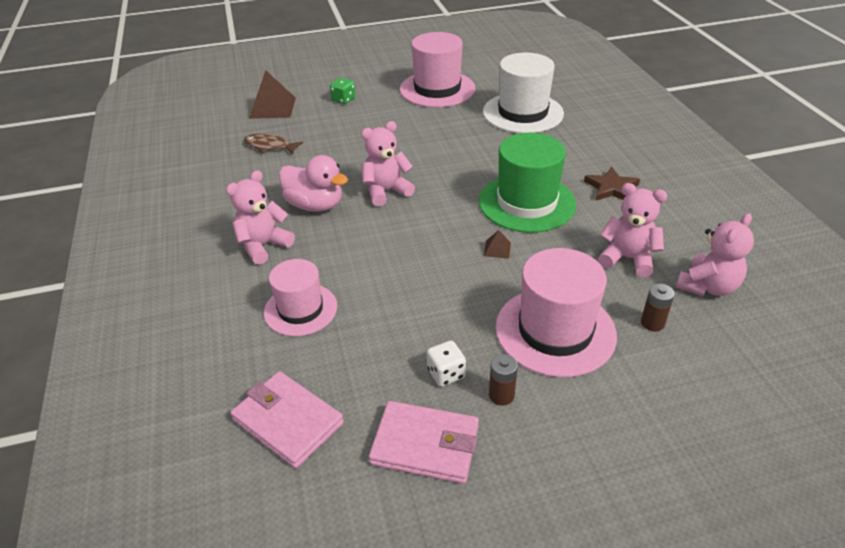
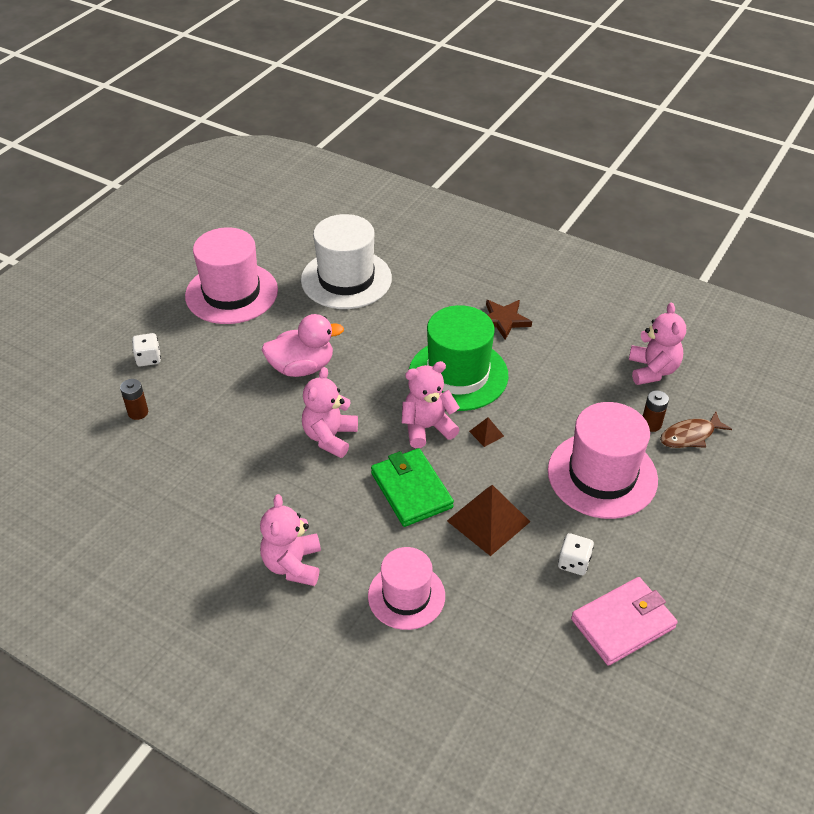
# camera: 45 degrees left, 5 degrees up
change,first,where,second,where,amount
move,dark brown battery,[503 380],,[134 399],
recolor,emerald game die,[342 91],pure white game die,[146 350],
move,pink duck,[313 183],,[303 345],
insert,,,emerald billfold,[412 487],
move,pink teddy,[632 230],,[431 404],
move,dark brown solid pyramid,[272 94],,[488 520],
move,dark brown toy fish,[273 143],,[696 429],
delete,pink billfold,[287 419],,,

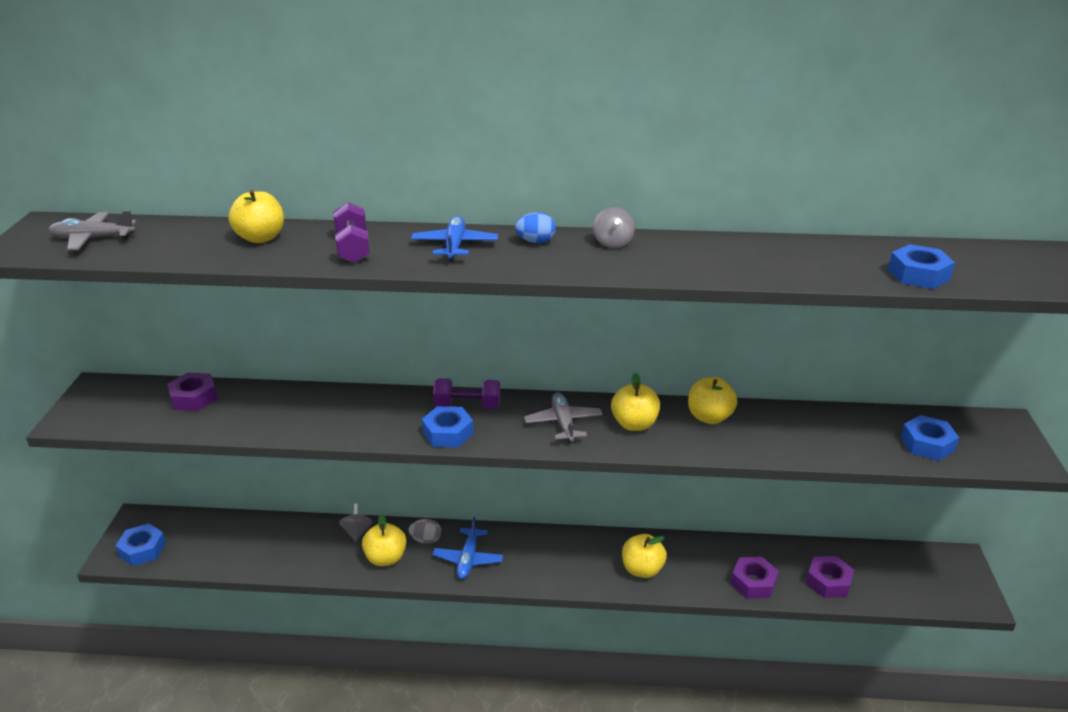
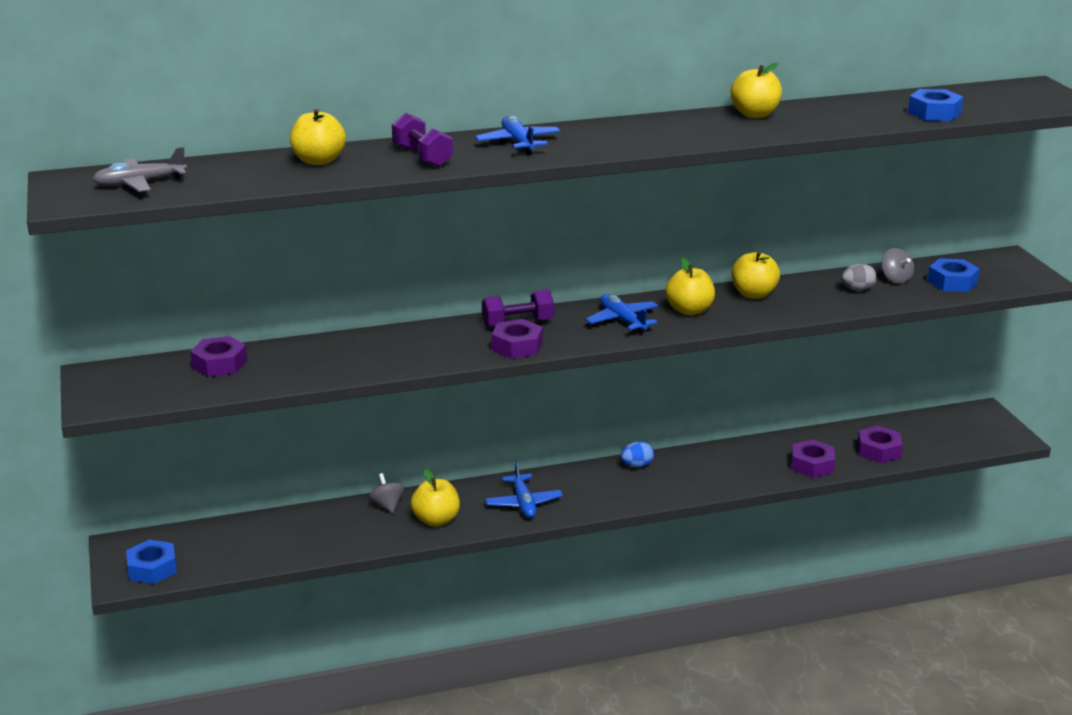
# camera: 20 degrees left, 5 degrees down
change,first,where,second,where,amount
recolor,royal blue hex nut,[448 426],royal purple hex nut,[517 339],
recolor,gray plane,[563 417],royal blue plane,[621 314],
move,royal blue egg,[535 227],,[637 454],
move,bright yellow apple fruit,[644 556],,[756 90],
move,gray egg,[425 531],,[859 277],
move,gray toy top,[614 227],,[897 266],

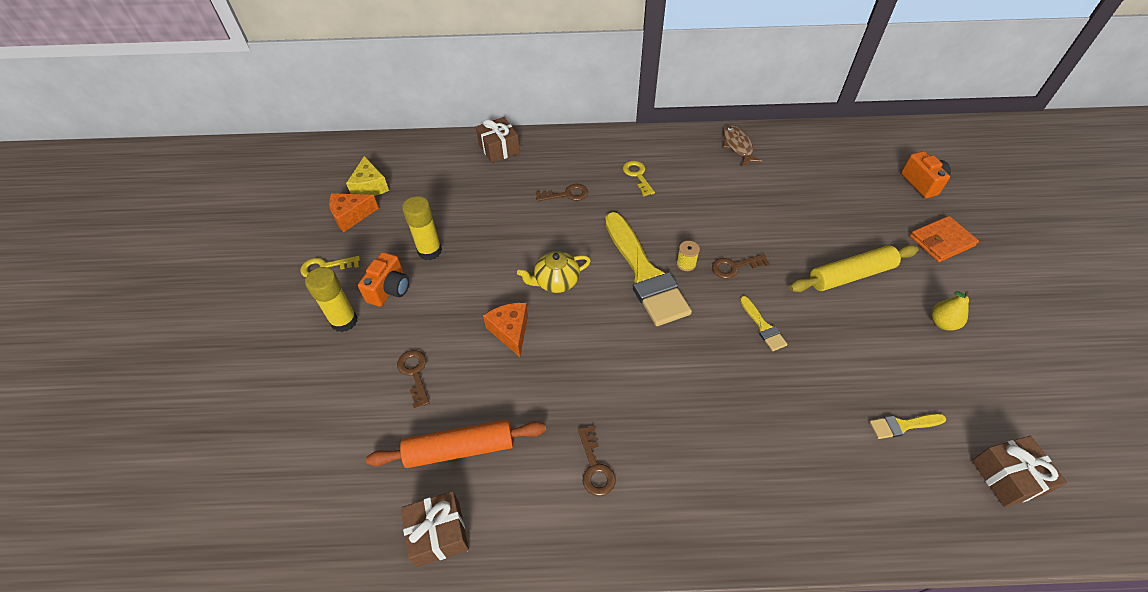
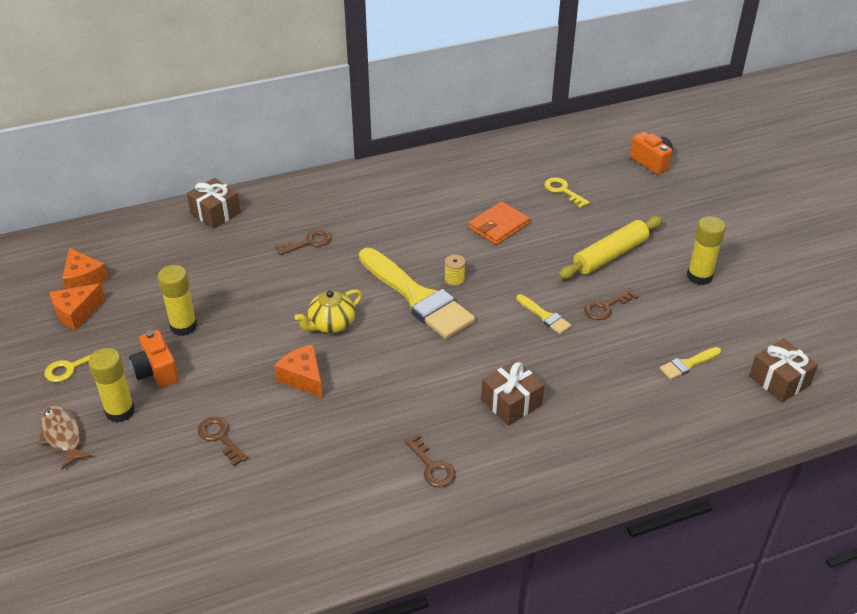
# camera: 20 degrees left, 10 degrees down
change,first,where,second,where,amount
move,dark brown toy fish,[743 145],,[65 437],
recolor,bright yellow cheese,[367 176],orange-coloured cheese,[85 268],
rotate,orange-coloured photo camera,[383 279],,[154 359],150 degrees clockwise
move,orange-coloured billfold,[944 239],,[499 223],
move,dark brown gift,[435 529],,[512 393],
move,bright yellow door key,[639 178],,[567 192],
move,dark brown door key,[741 266],,[611 304],
replace,bright yellow pear,[950 311],bright yellow glue stick,[706 250],
delete,orange-coloured rolling pin,[456 443],,,

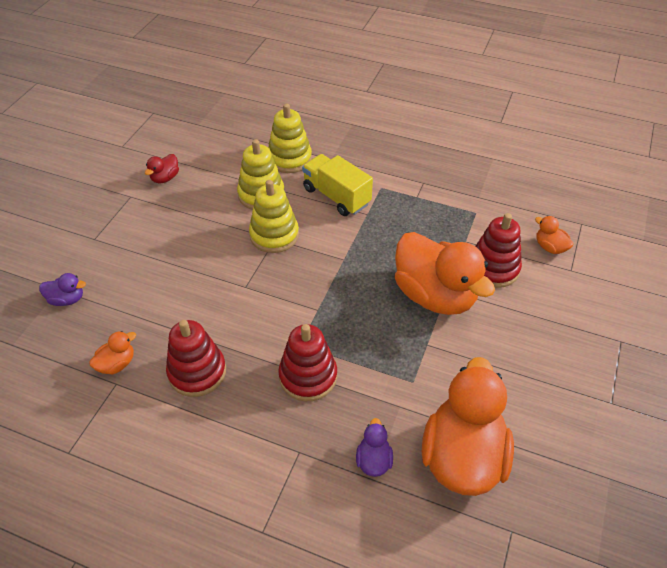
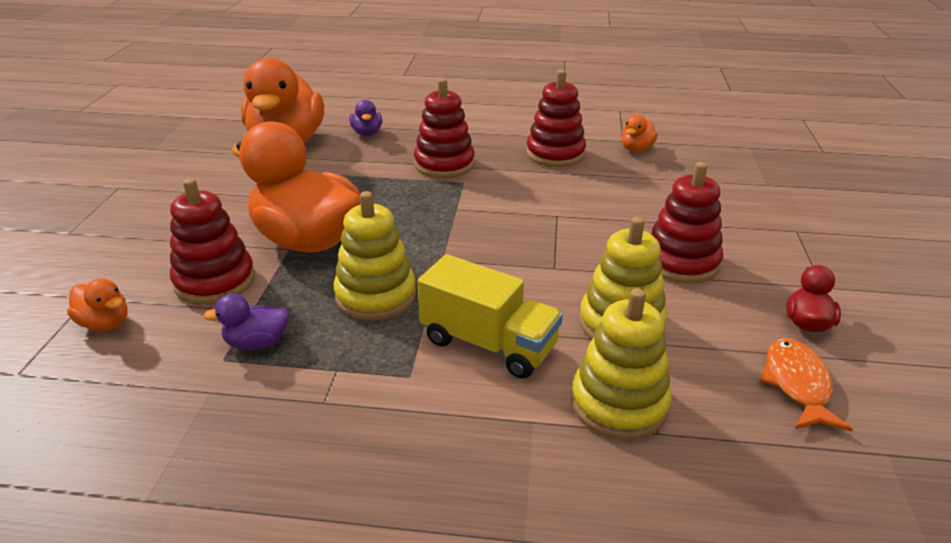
# camera: 165 degrees right, 15 degrees down
change,first,where,second,where,amount
move,royal purple duck,[62 289],,[246 322],
move,bright yellow stacking toy,[274 216],,[374 256],
insert,,,crimson stacking toy,[687 223],
insert,,,orange-coloured toy fish,[806 385],

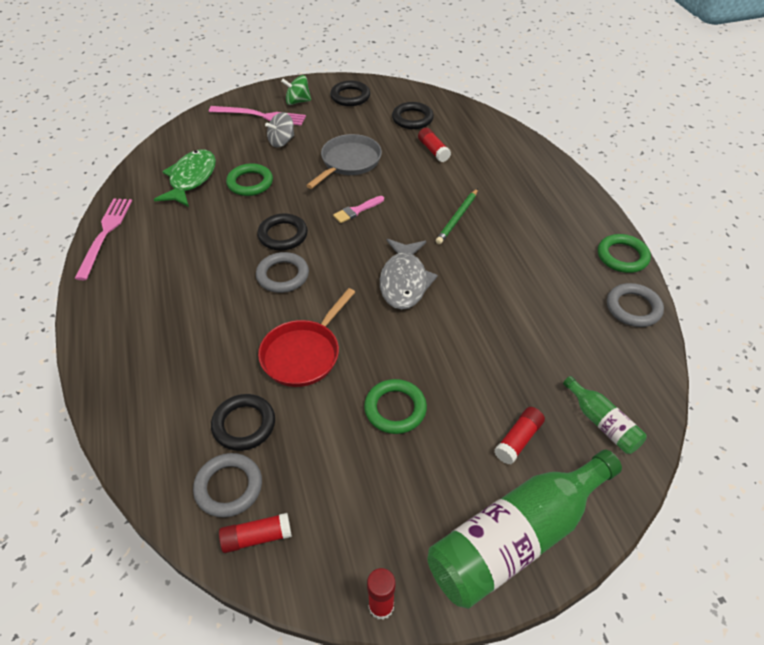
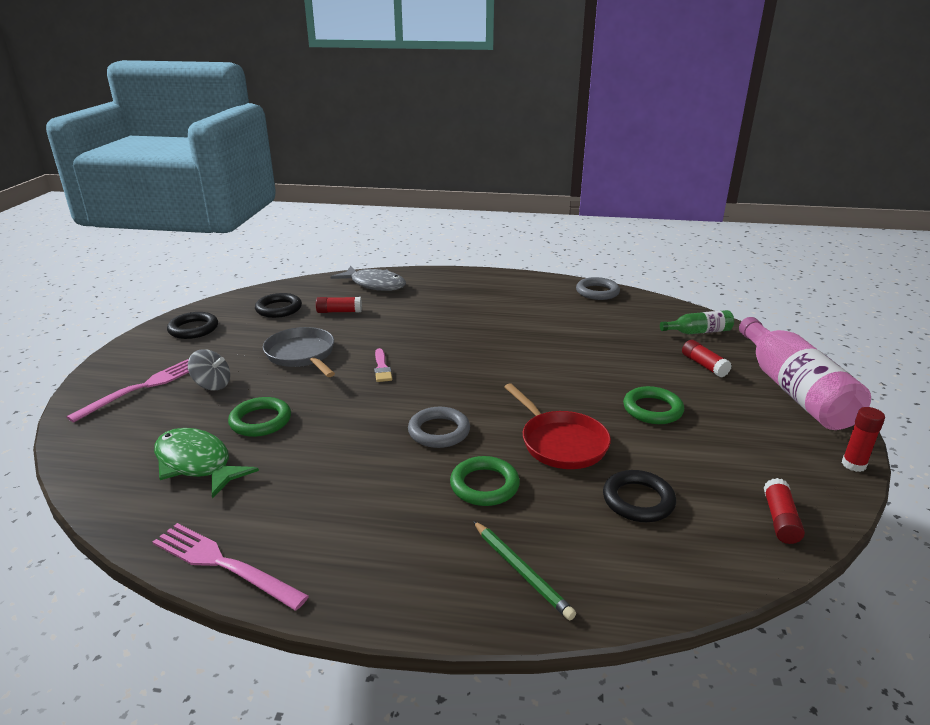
# camera: 65 degrees left, 20 degrees down
change,first,where,second,where,amount
rotate,gray toy top,[279 130],,[209 369],60 degrees counterclockwise
move,gray toy fish,[409 274],,[368 278],
move,emerald torus,[624 253],,[485 481],
move,emerald lead pencil,[457 216],,[524 570],
recolor,emerald flask,[524 529],pink flask,[805 373],
delete,gray torus,[227 485],,,
delete,black torus,[282 232],,,
delete,emerald toy top,[296 90],,,

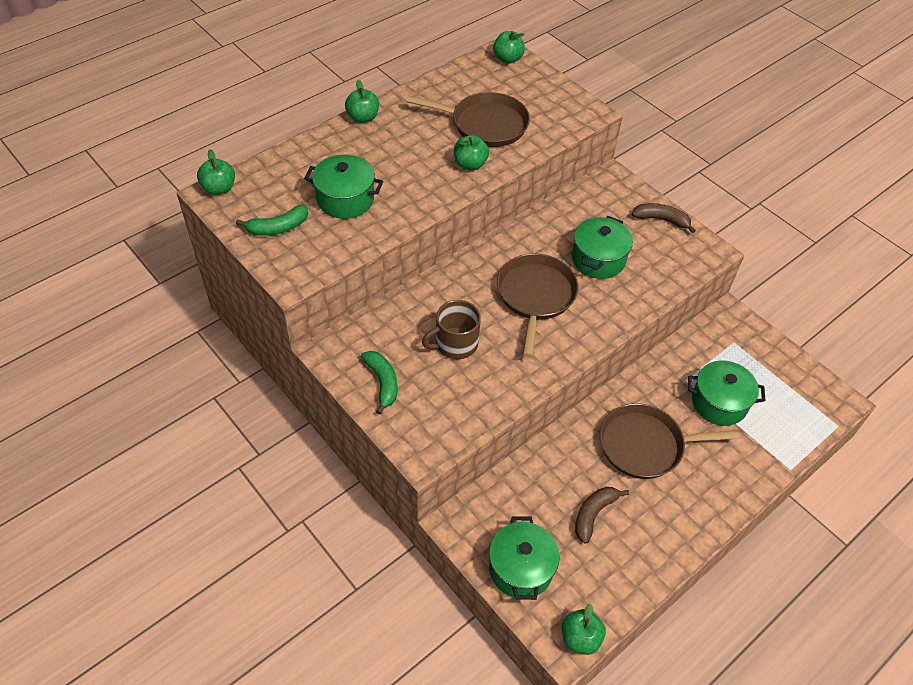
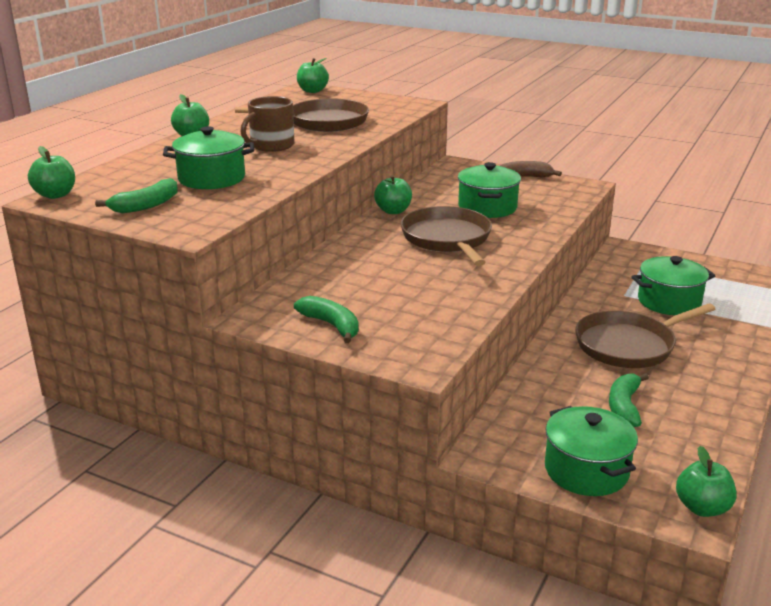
# camera: 20 degrees left, 25 degrees down
change,first,where,second,where,amount
move,dark brown coffee mug,[451 329],,[267 124],
move,emerald apple fruit,[471 152],,[393 194],
recolor,dark brown toy banana,[602 515],emerald toy banana,[629 400],

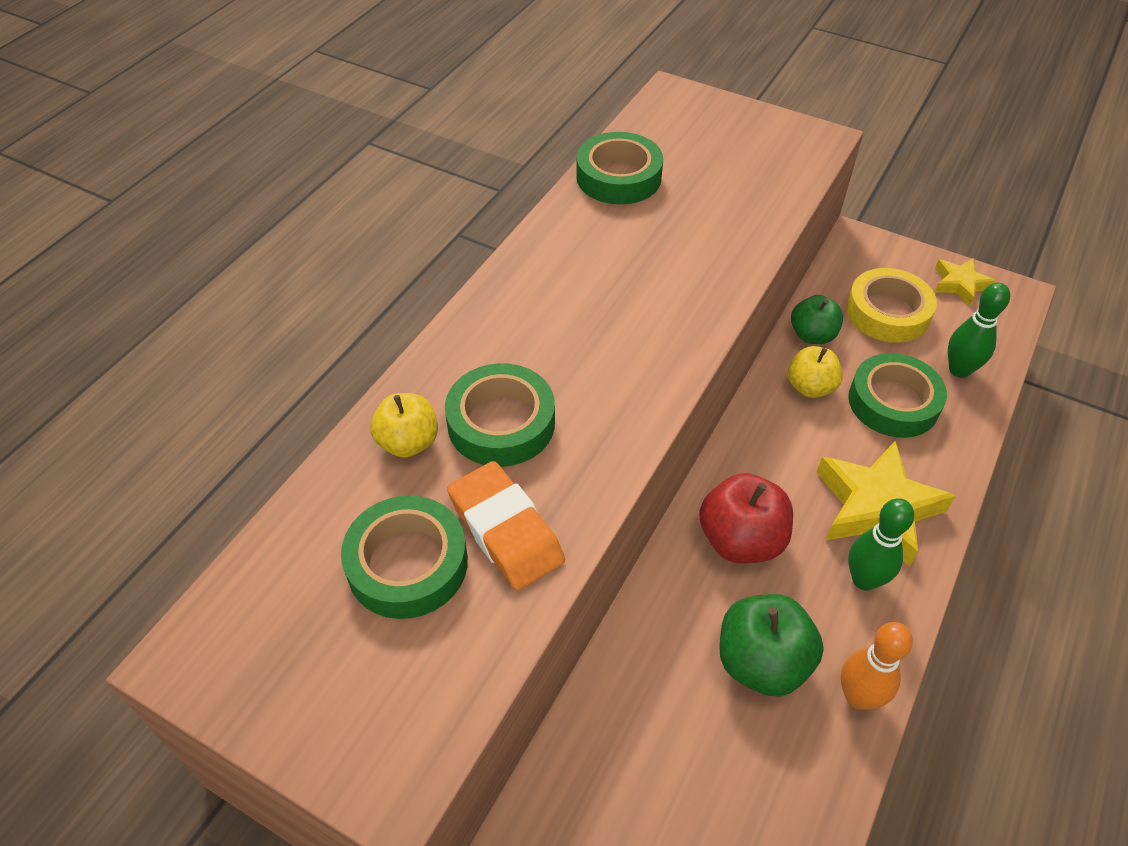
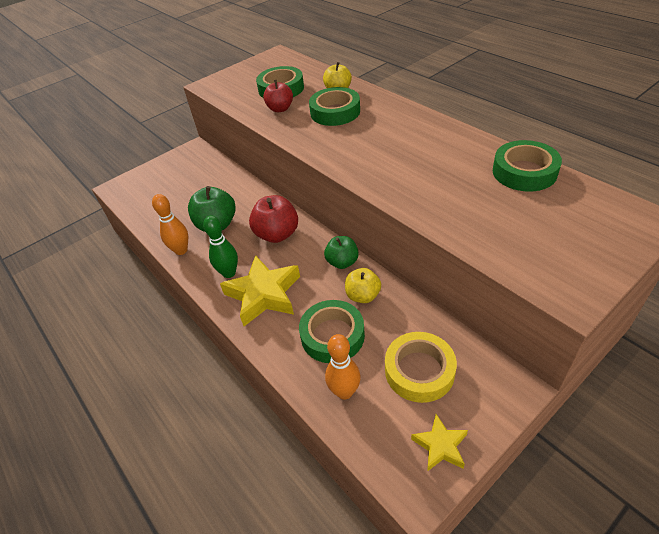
# camera: 115 degrees right, 5 degrees down
change,first,where,second,where,amount
replace,orange-coloured eraser,[506 525],crimson apple fruit,[278 96],
move,emerald apple fruit,[817 319],,[341 252],
recolor,emerald bowling pin,[979 330],orange-coloured bowling pin,[343 366],

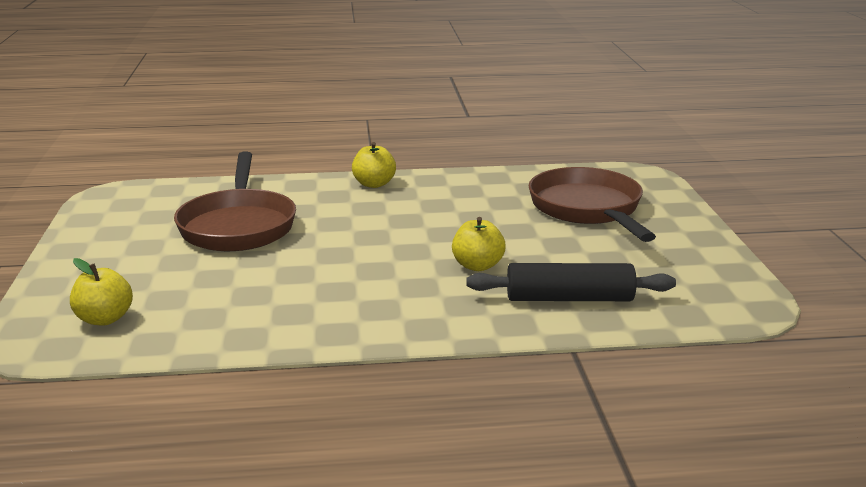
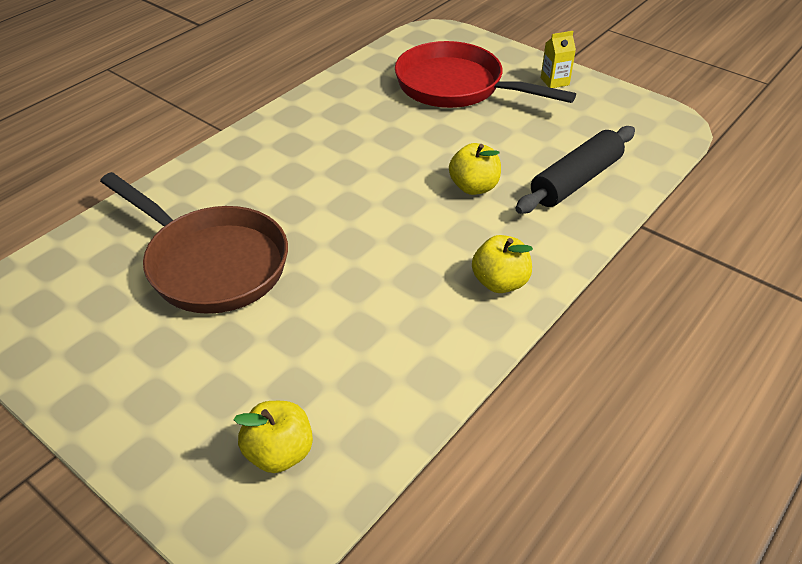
# camera: 45 degrees left, 20 degrees up
change,first,where,second,where,amount
recolor,dark brown frying pan,[592 204],crimson frying pan,[485 74],
move,bright yellow apple fruit,[374 165],,[502 264],
insert,,,bright yellow milk carton,[558 59],

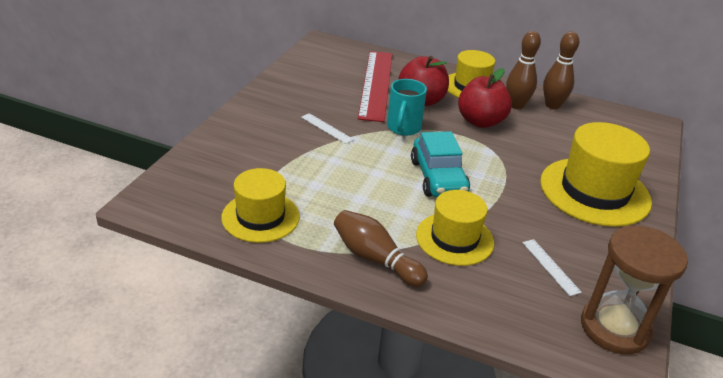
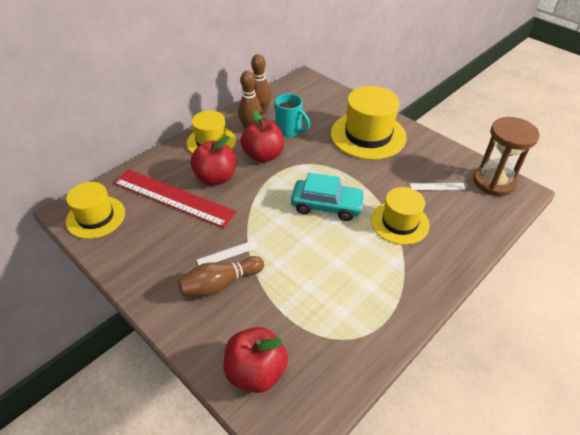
# camera: 65 degrees left, 10 degrees up
change,first,where,second,where,amount
move,bright yellow hat,[260 205],,[95 210],
move,dark brown bowling pin,[381 248],,[221 276],
insert,,,crimson apple fruit,[255 360],
move,aqua coffee mug,[407 107],,[292 115],

